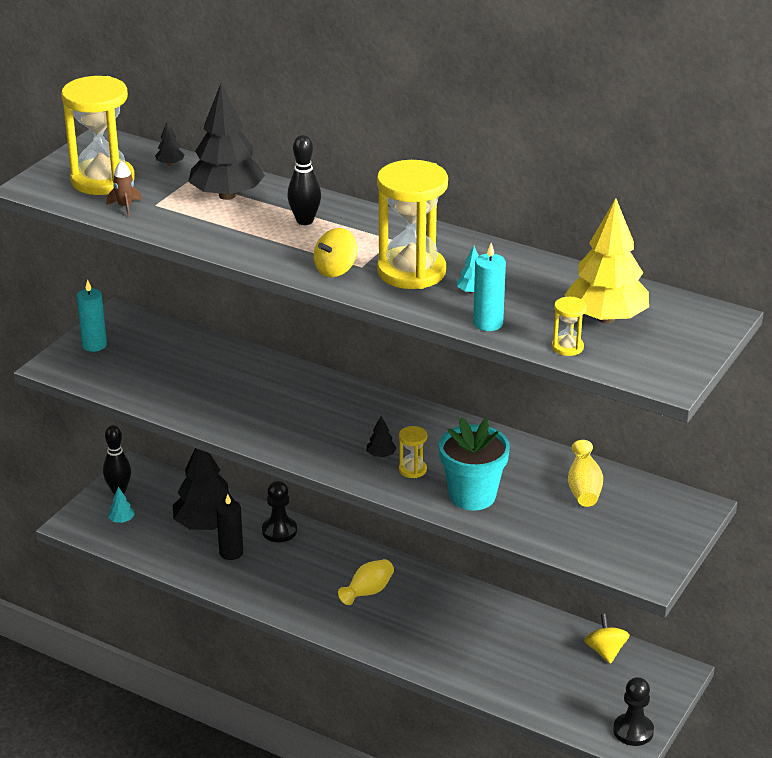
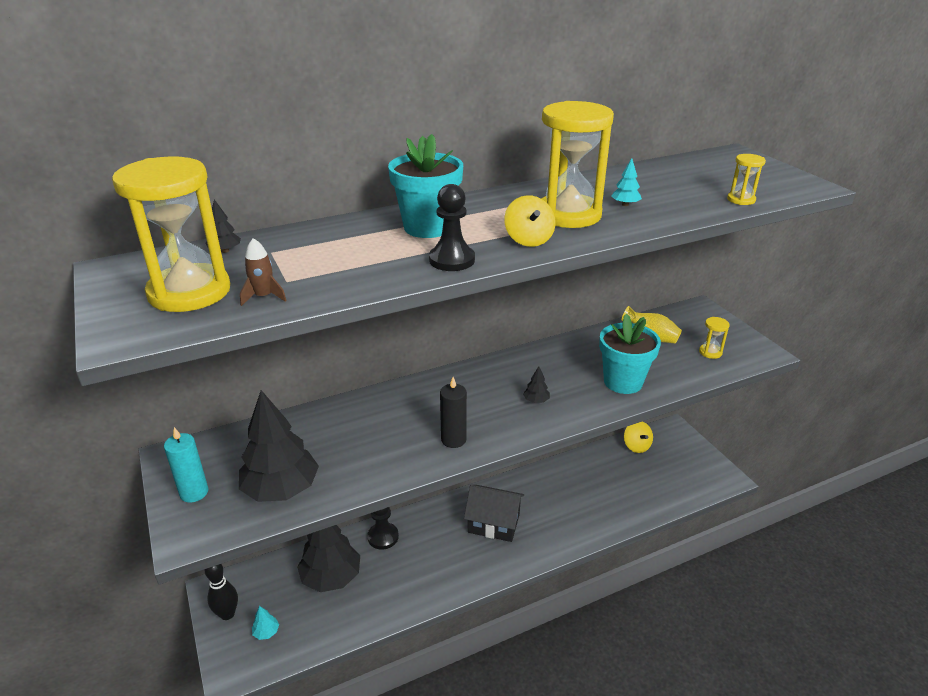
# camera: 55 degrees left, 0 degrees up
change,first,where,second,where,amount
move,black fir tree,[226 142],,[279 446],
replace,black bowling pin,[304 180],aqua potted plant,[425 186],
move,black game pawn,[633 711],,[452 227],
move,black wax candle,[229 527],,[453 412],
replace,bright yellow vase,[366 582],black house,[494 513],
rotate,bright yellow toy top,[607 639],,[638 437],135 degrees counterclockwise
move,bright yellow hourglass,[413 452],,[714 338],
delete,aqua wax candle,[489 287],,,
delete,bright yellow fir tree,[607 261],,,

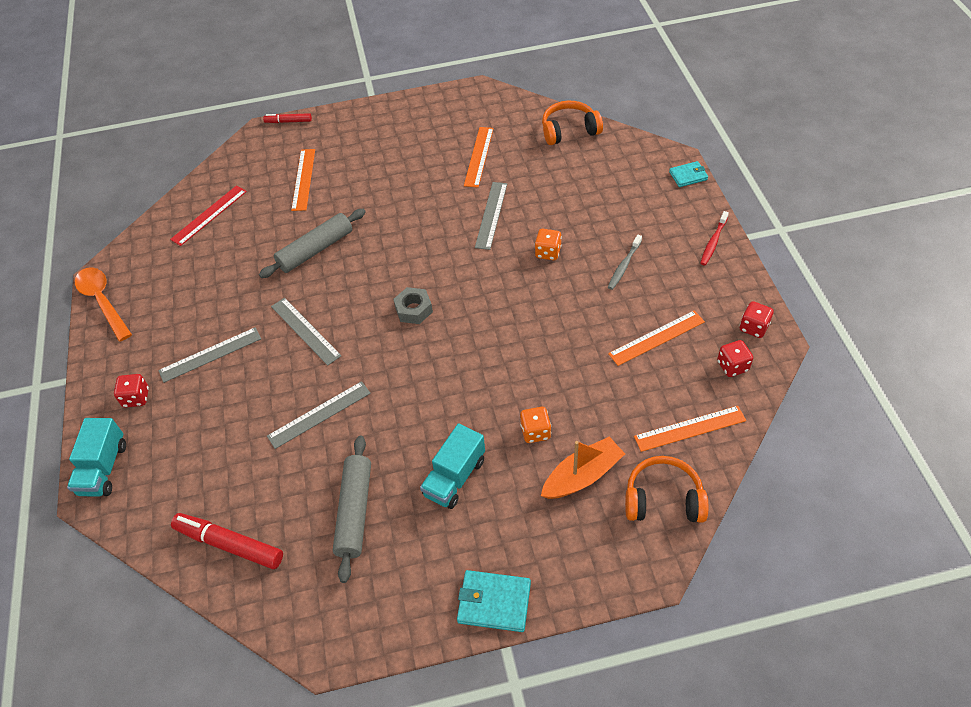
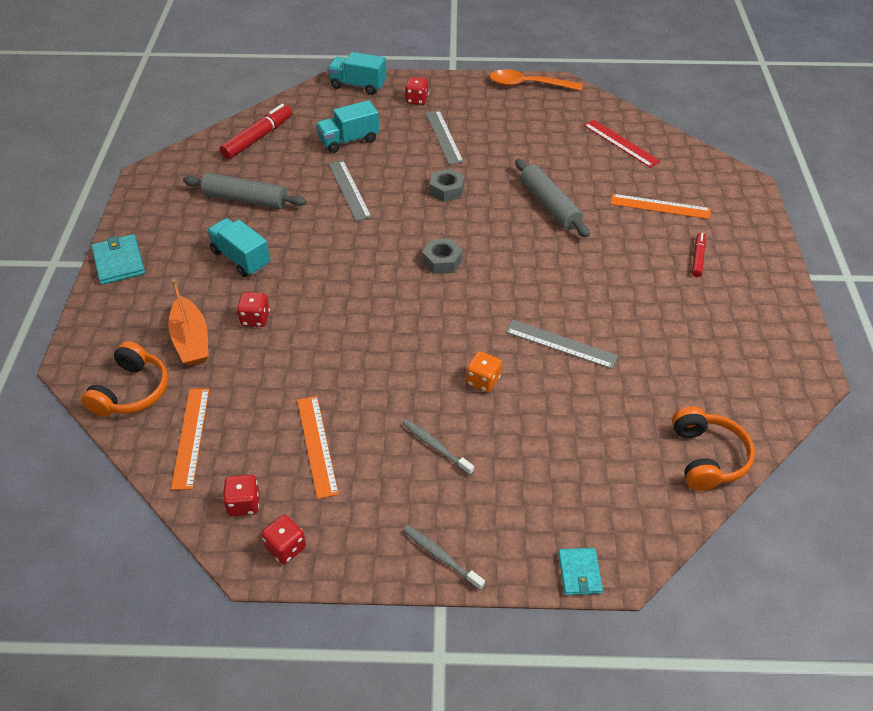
# camera: 100 degrees right, 5 degrees down
change,first,where,second,where,amount
rotate,aqua billfold,[494 601],,[118 259],45 degrees counterclockwise
recolor,orange-coloured game die,[535 425],crimson game die,[253 309],
insert,,,aqua lorry,[347 126],
recolor,crimson tooth brush,[714 238],gray tooth brush,[444 557],
replace,gray measuring stick,[306 332],gray hex nut,[447 185],
rotate,orange-coloured tablespoon,[103 304],,[536 80],150 degrees counterclockwise
move,crimson marker,[287 118],,[699 254],
delete,orange-coloured measuring stick,[479 157],,,

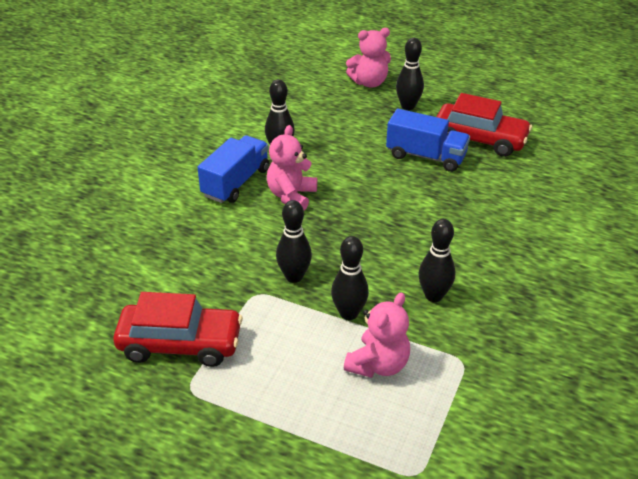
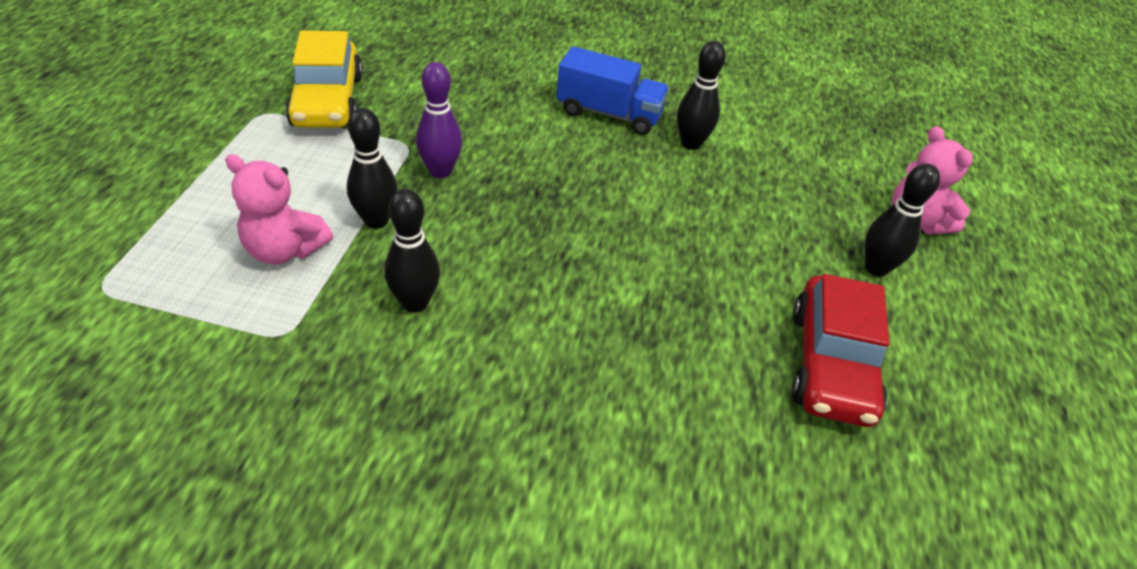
# camera: 75 degrees right, 5 degrees up
change,first,where,second,where,amount
recolor,crimson automobile,[178 329],bright yellow automobile,[324 79],
recolor,black bowling pin,[294 241],royal purple bowling pin,[439 120],
delete,pink teddy,[292 167],,,
delete,royal blue lorry,[428 140],,,

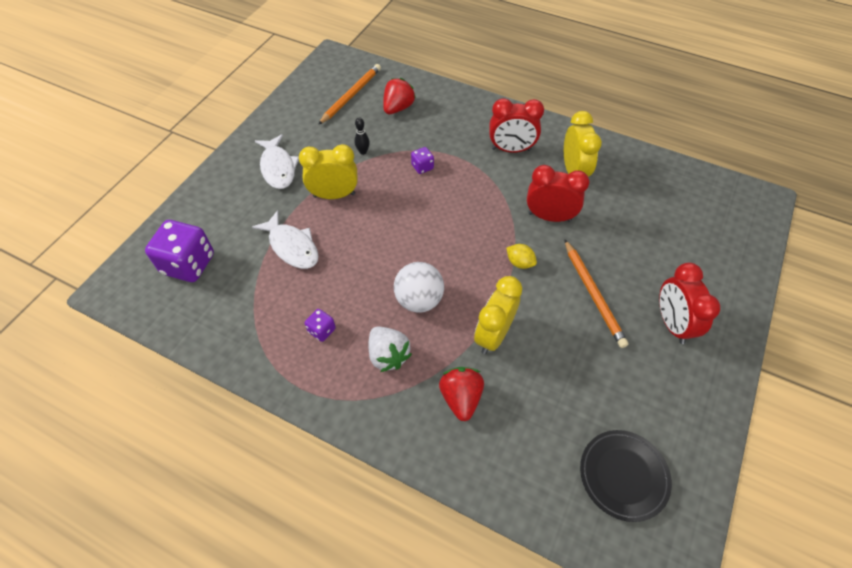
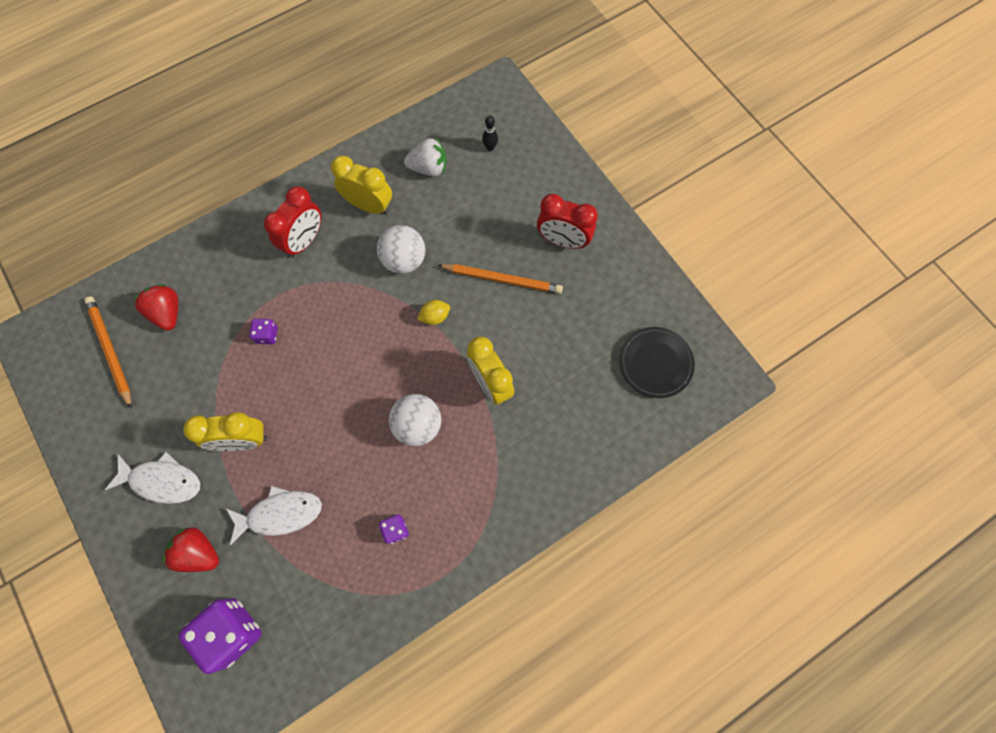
# camera: 60 degrees left, 15 degrees up
change,first,where,second,where,amount
move,crimson berry,[461 394],,[190 549],
rotate,bright yellow alarm clock,[328 171],,[225 431],120 degrees counterclockwise
replace,crimson alarm clock,[558 193],pure white play ball,[401 249],
move,pure white berry,[390 349],,[425 157],
move,black bowling pin,[362 136],,[490 133],

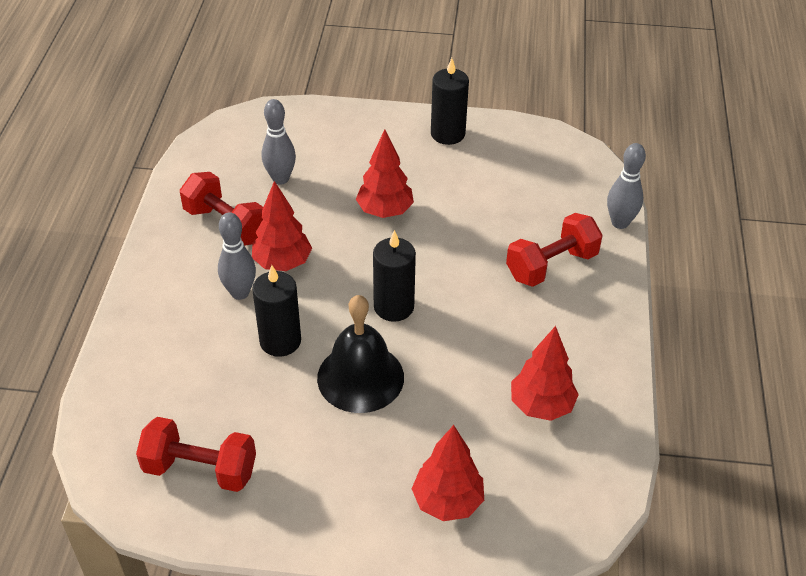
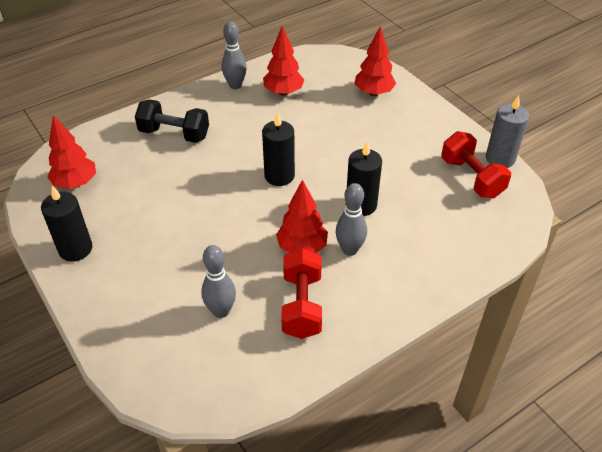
# camera: 130 degrees left, 0 degrees up
change,first,where,second,where,amount
move,crimson fir tree,[385 174],,[71 152],
recolor,crimson hand weight,[554 250],black hand weight,[172 121],
move,gray bowling pin,[626 186],,[234 55],
insert,,,gray wax candle,[507 131],
delete,black hand bell,[360 354],,,

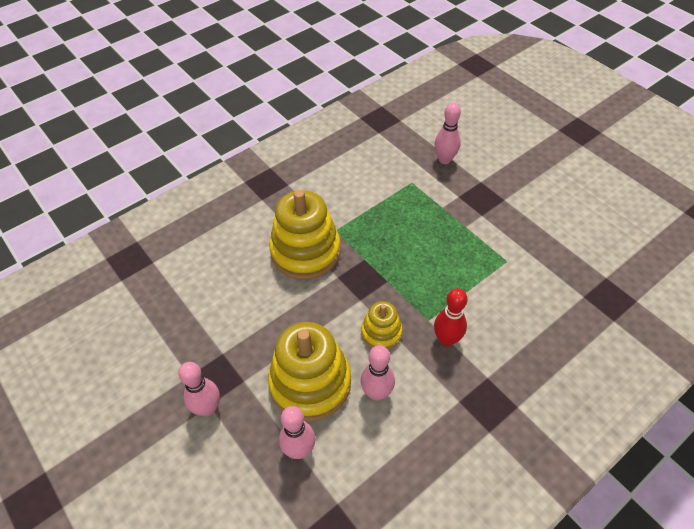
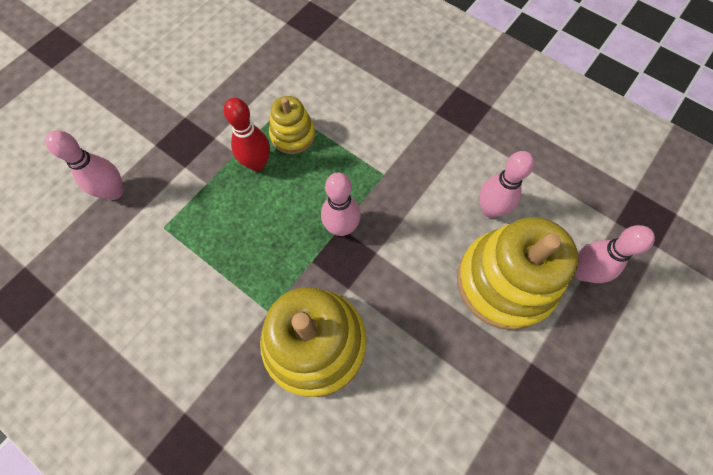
# camera: 105 degrees left, 15 degrees up
change,first,where,second,where,amount
move,crimson bowling pin,[451 317],,[247 134],
move,bright yellow stacking toy,[382 325],,[292 125],
move,pink bowling pin,[199 389],,[341 204],

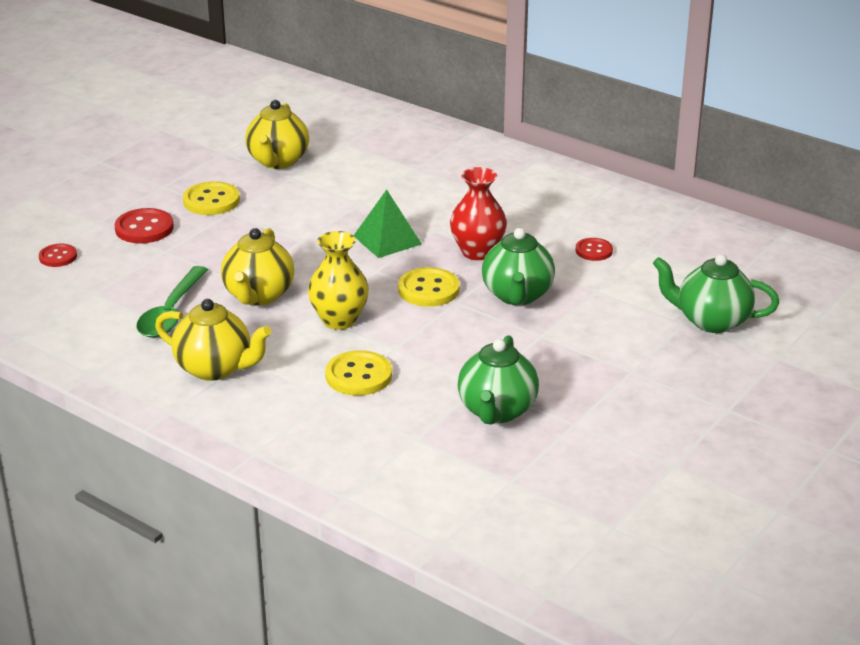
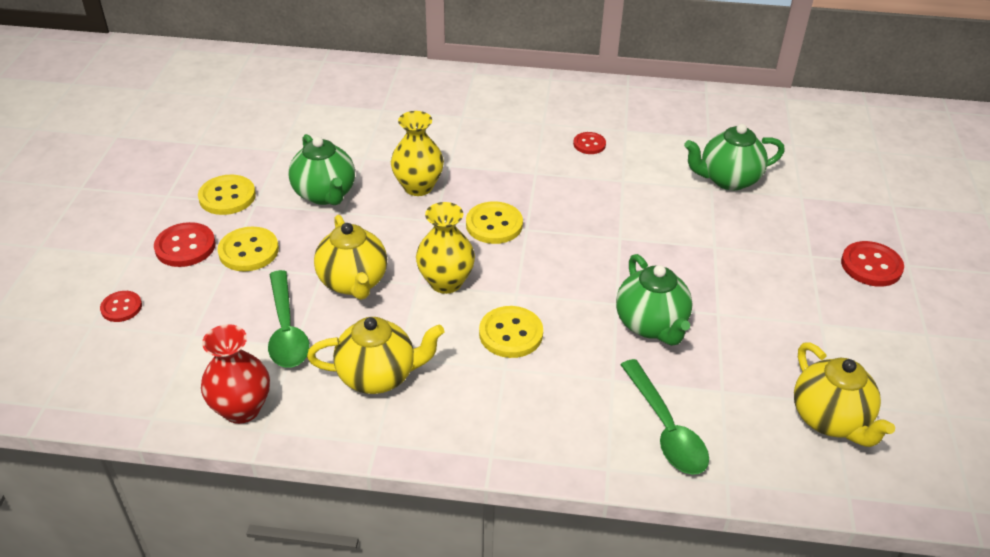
# camera: 30 degrees left, 10 degrees up
change,first,where,second,where,amount
move,crimson vase,[478 213],,[235 374],
insert,,,bright yellow sewing button,[248 249],
move,emerald tea pot,[518 266],,[322 169],
replace,emerald solid pyramid,[387 223],bright yellow vase,[417 153],
insert,,,emerald tablespoon,[664 417],
move,bright yellow tea pot,[277 134],,[844 394],
insert,,,crimson sewing button,[872 264],

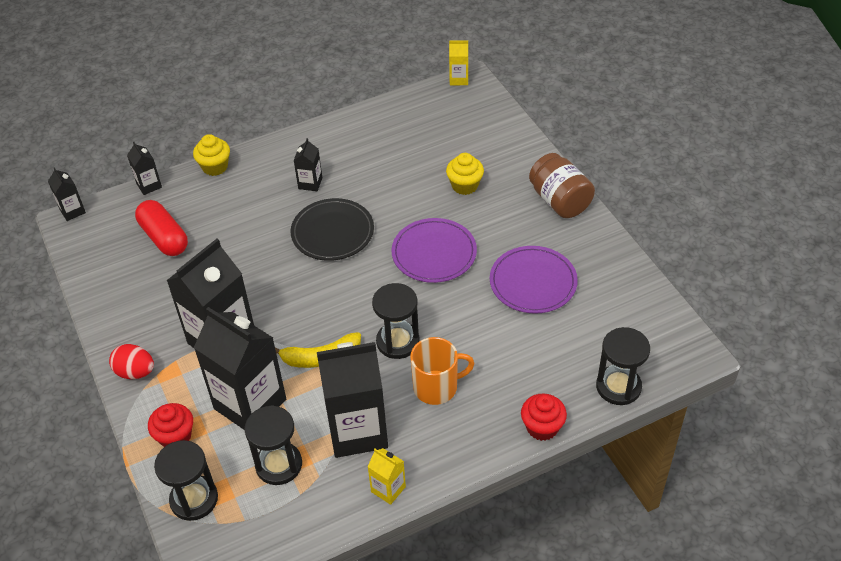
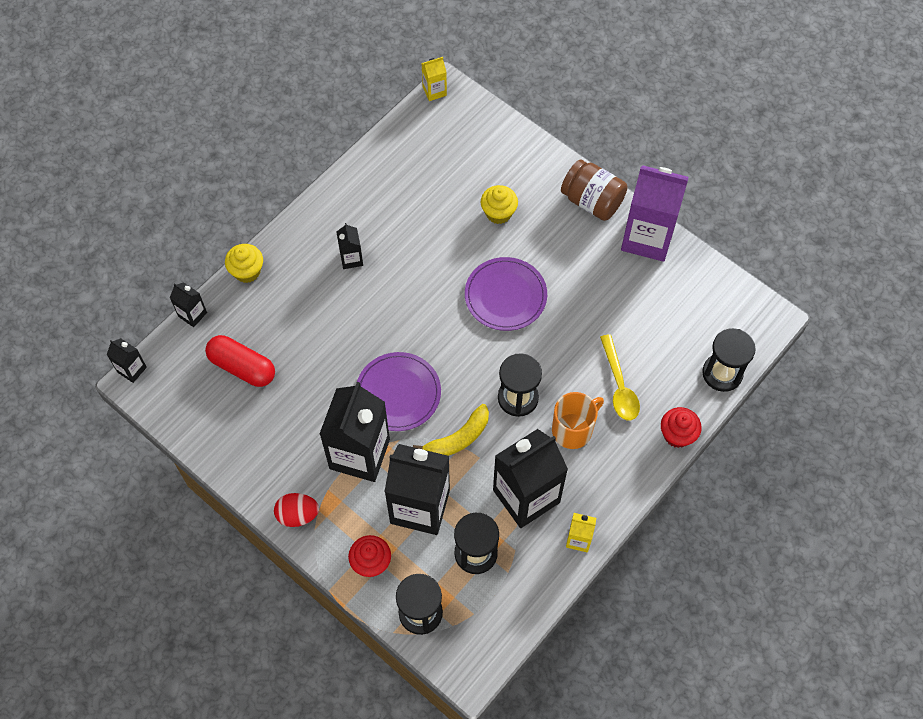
# camera: 25 degrees left, 15 degrees up
change,first,where,second,where,amount
move,royal purple dinner plate,[534 280],,[399 391],
insert,,,bright yellow tablespoon,[620 377],
insert,,,royal purple milk carton,[654 213],
delete,black dinner plate,[332 229],,,

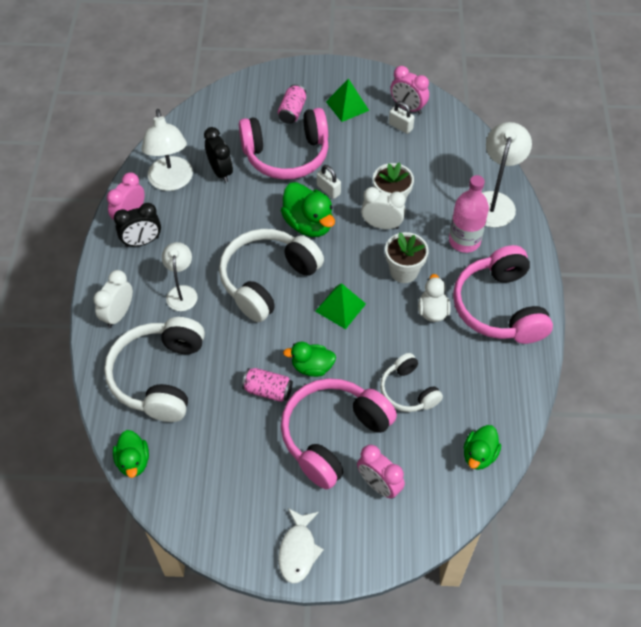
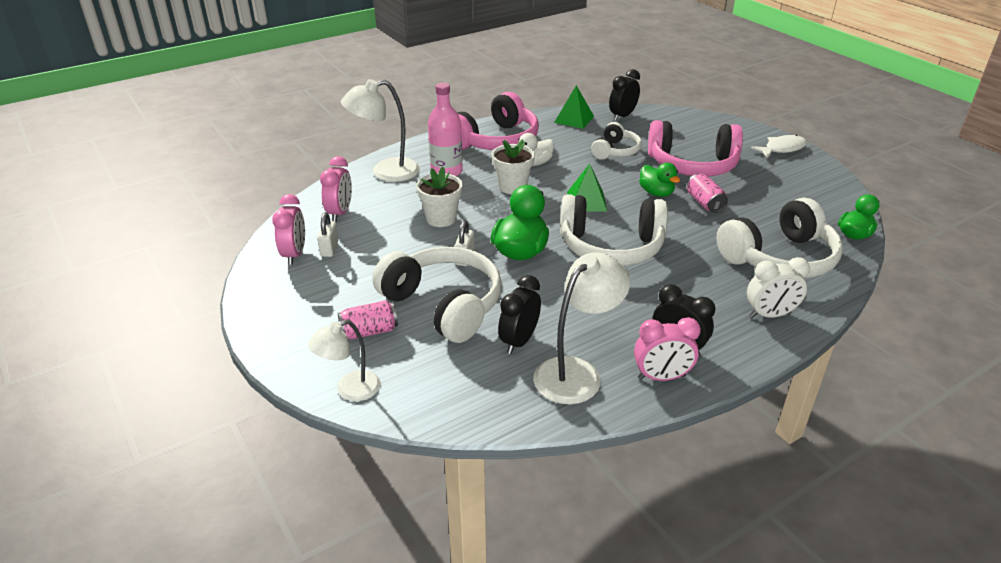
# camera: 125 degrees left, 20 degrees down
change,first,where,second,where,amount
move,pure white lamp,[180 276],,[344 360],
move,pink alarm clock,[381 472],,[336 189],
recolor,pink headset,[283 144],pure white headset,[437 295],
move,emerald solid pyramid,[347 100],,[574 107],
replace,emerald duck,[482 447],black alarm clock,[624 95],
delete,pure white alarm clock,[383 208],,,

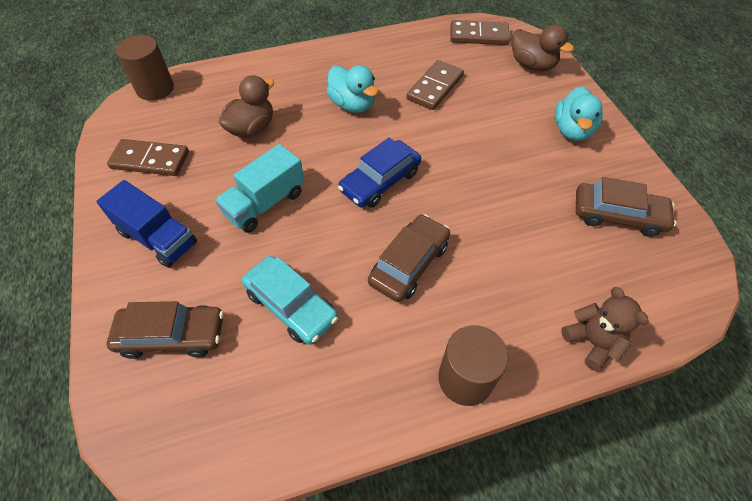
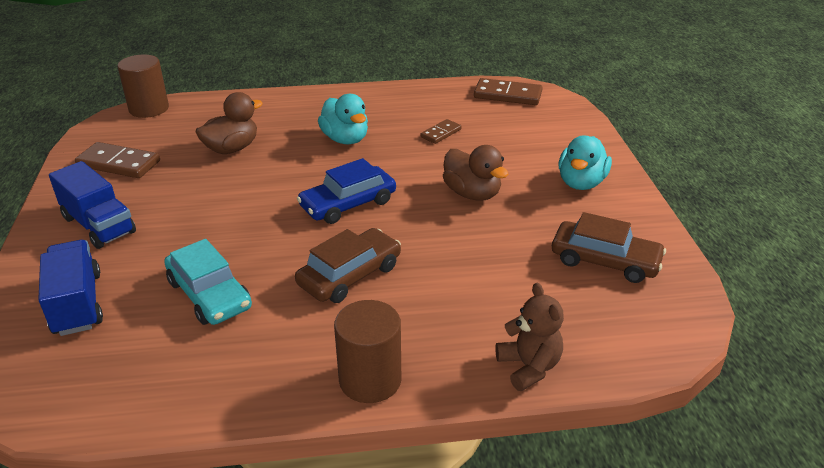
# camera: 10 degrees right, 20 degrees down
change,first,where,second,where,amount
replace,dark brown automobile,[165 330],royal blue lorry,[70 288],
resize,dark brown domino,[435 85],,[441 131],x0.58
move,dark brown duck,[543 48],,[476 173],
delete,aqua lorry,[260 188],,,

